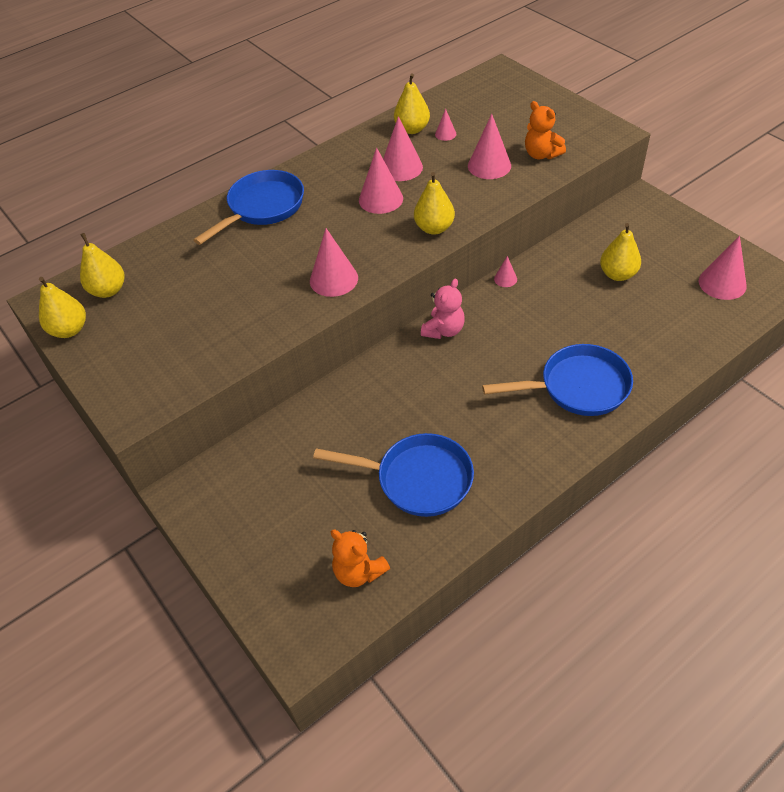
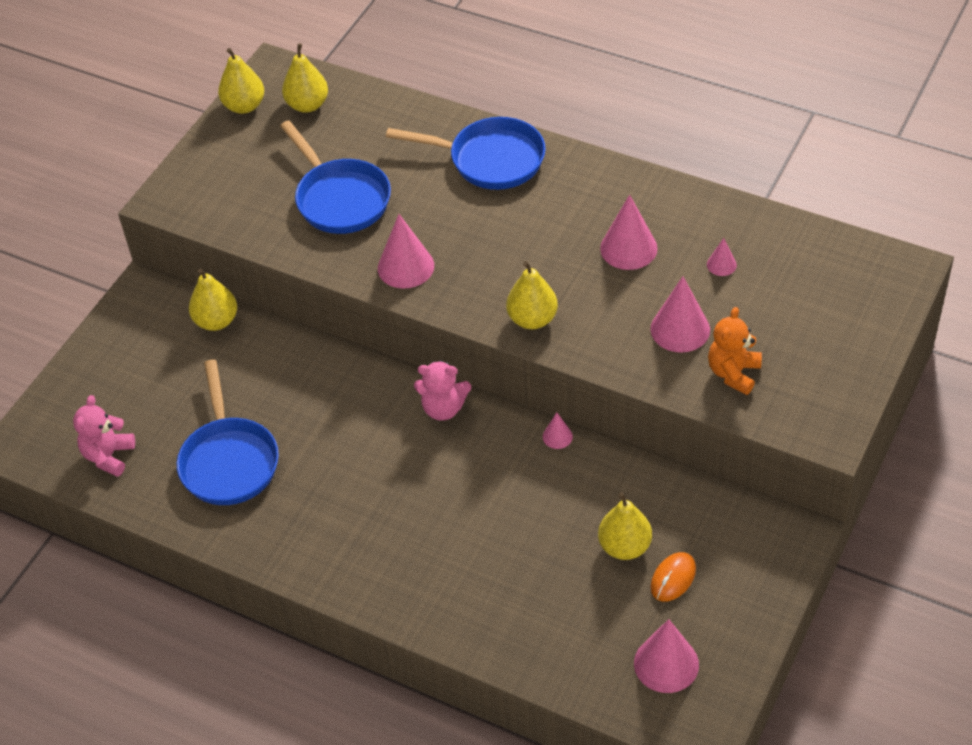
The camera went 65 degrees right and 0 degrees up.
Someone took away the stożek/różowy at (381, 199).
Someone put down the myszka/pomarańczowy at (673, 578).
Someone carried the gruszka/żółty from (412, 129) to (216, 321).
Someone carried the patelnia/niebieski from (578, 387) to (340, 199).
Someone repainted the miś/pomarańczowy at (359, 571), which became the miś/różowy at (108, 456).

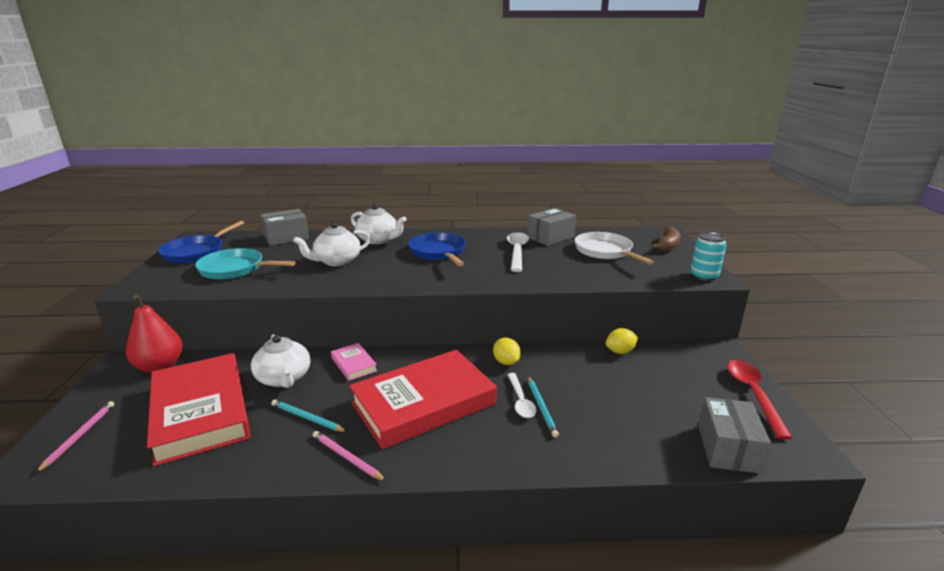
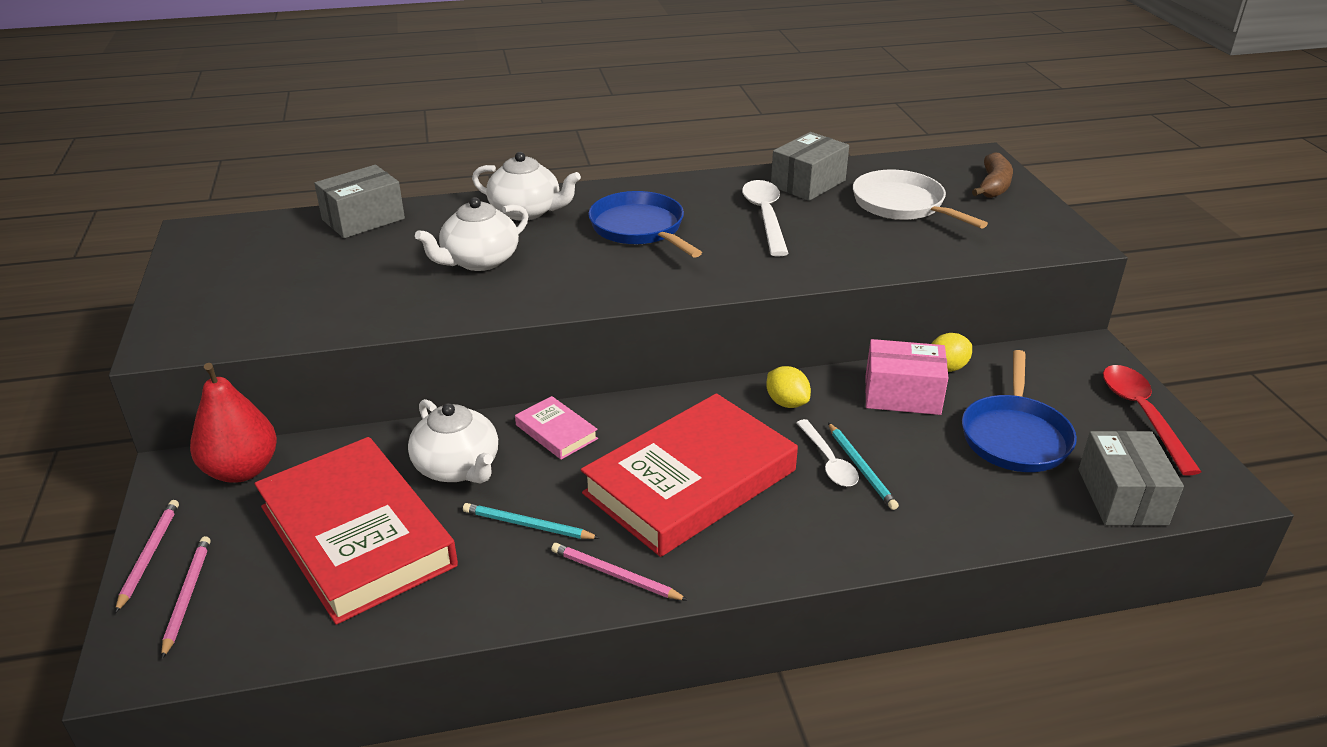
The camera went 10 degrees left and 10 degrees up.
Someone took away the patelnia/turkusowy at (235, 269).
Someone took away the puszka/turkusowy at (704, 276).
Someone put down the ołówek/różowy at (149, 555).
Someone put down the pudełko/różowy at (902, 395).
Someone carried the patelnia/niebieski from (196, 252) to (1015, 436).

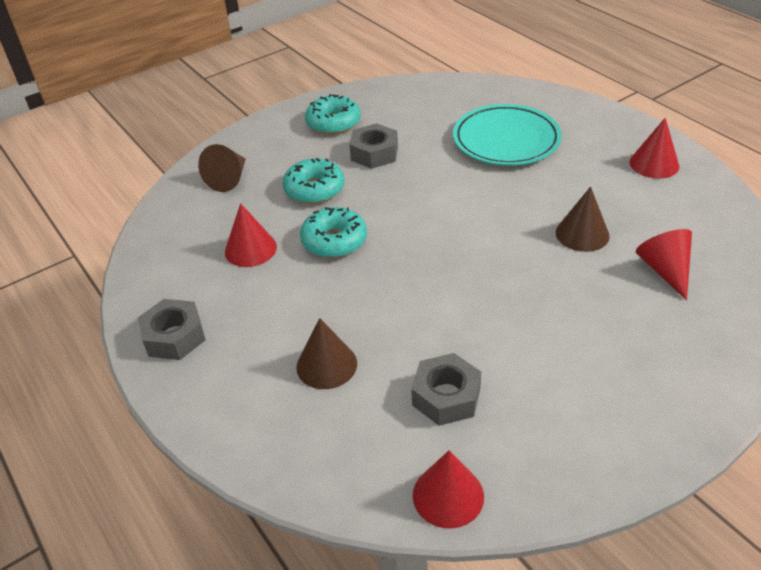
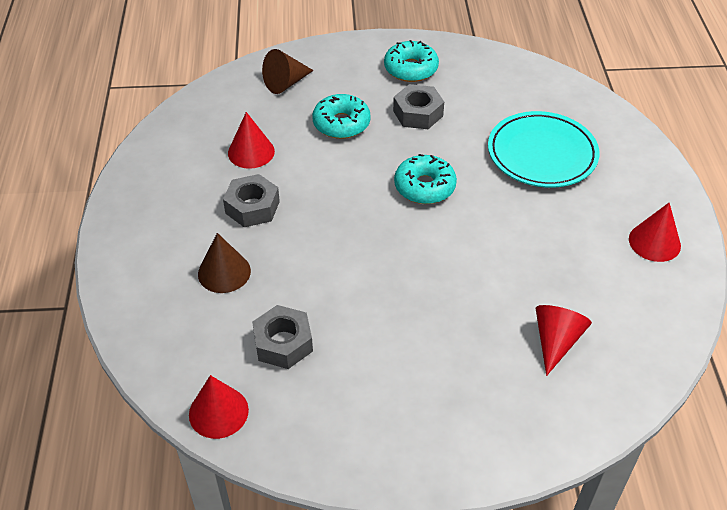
The camera went 30 degrees right and 5 degrees up.
Someone took away the stożek/brązowy at (582, 234).
Someone carried the nakrętka/szary from (174, 336) to (252, 207).
Someone carried the donut/turkusowy from (334, 241) to (424, 187).

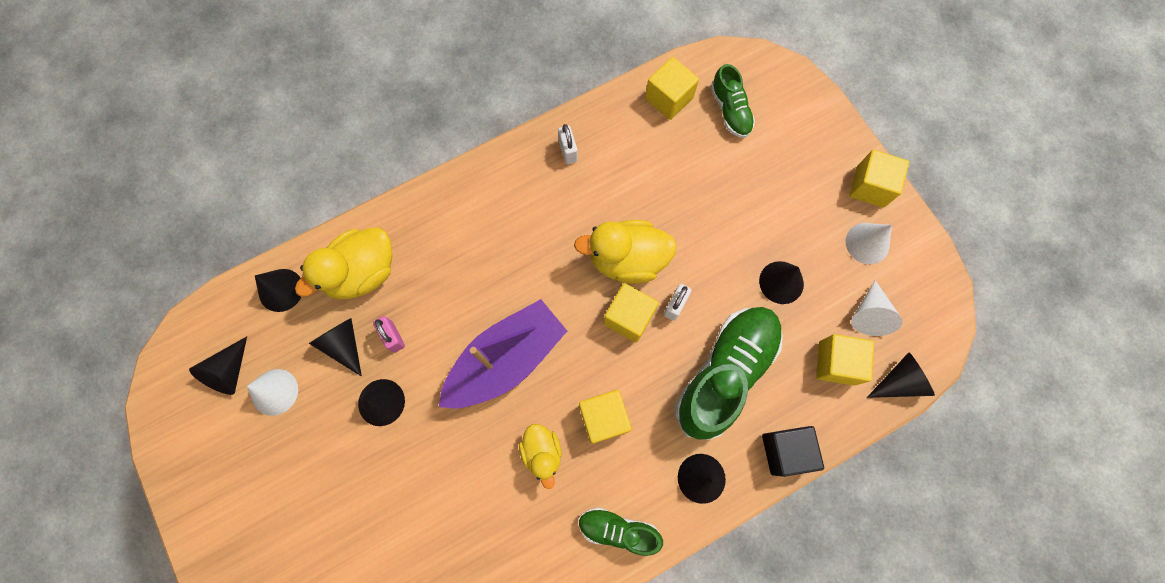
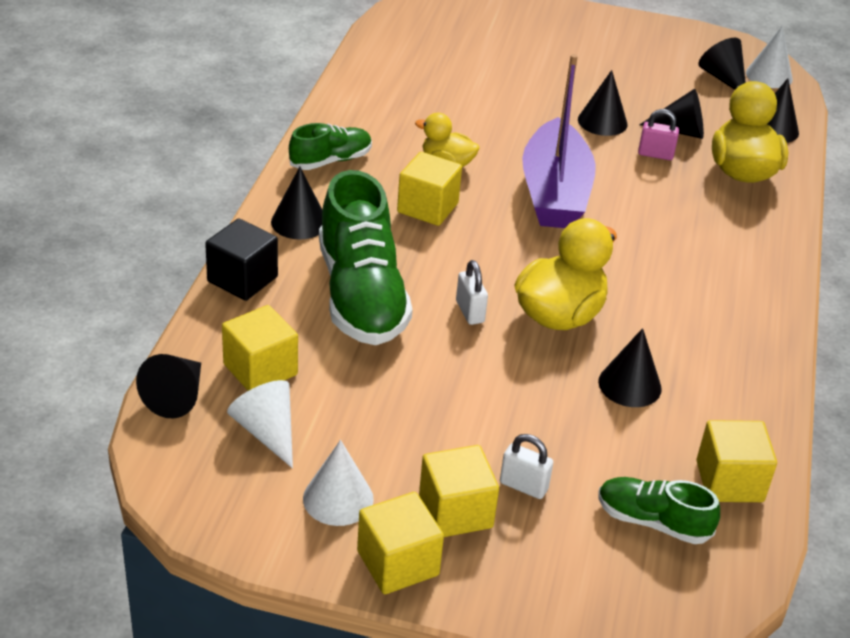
The camera went 130 degrees right and 35 degrees down.
Someone carried the stożek/biały from (274, 392) to (769, 76).
Someone carried the kłódka/biały from (568, 151) to (523, 486).
Someone carried the sześcian/żółty from (629, 317) to (455, 511).
Someone carried the stożek/czarny from (781, 282) to (629, 385).

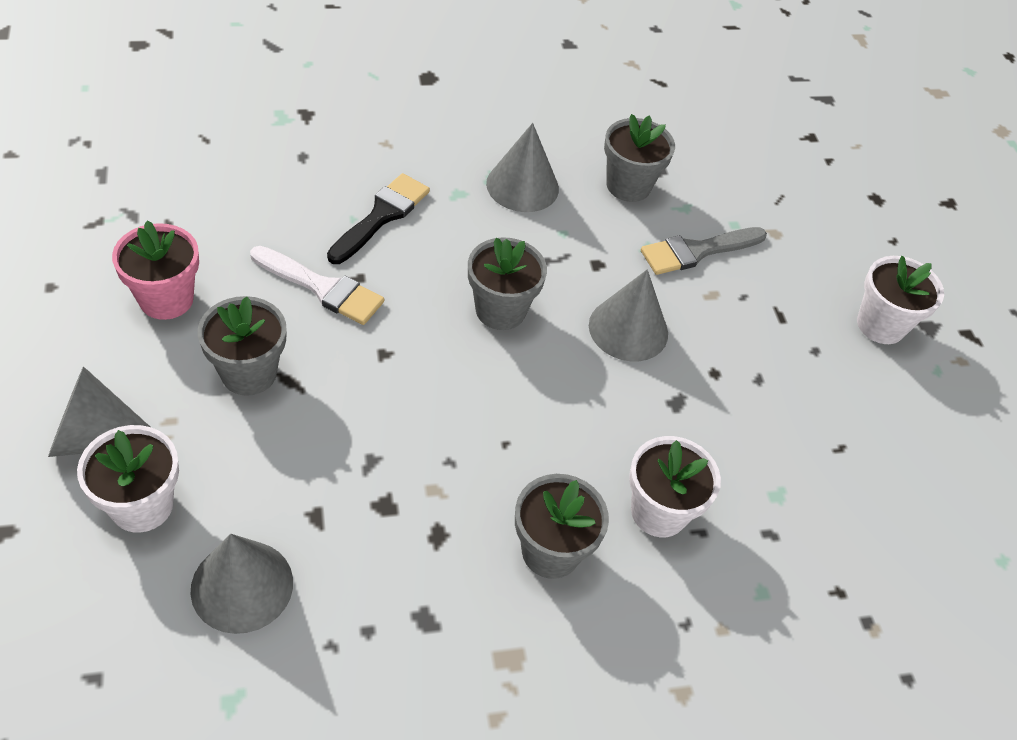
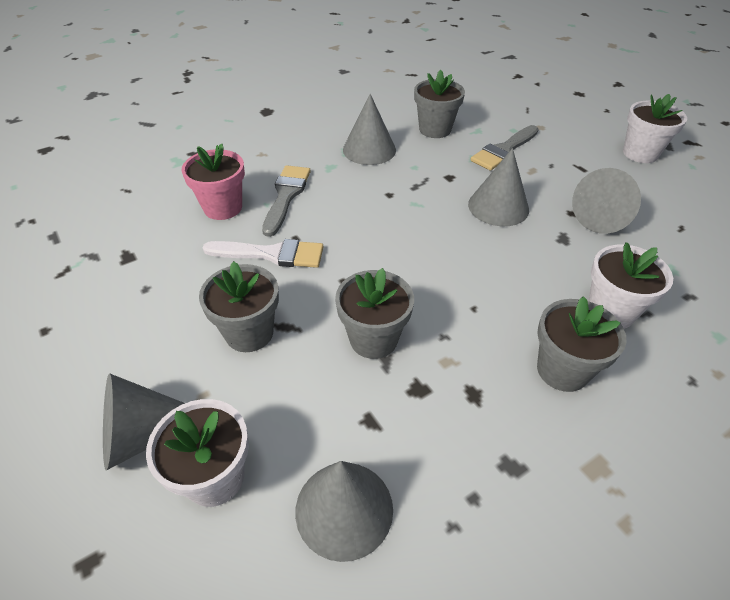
The camera went 15 degrees left and 5 degrees down.
Someone put down the stożek/szary at (602, 217).
Someone carried the doniczka/różowy from (166, 299) to (223, 208).
Someone carried the doniczka/szary from (500, 310) to (373, 339).
Someone repainted the pędzel/czarny at (381, 216), which became the pędzel/szary at (286, 196).

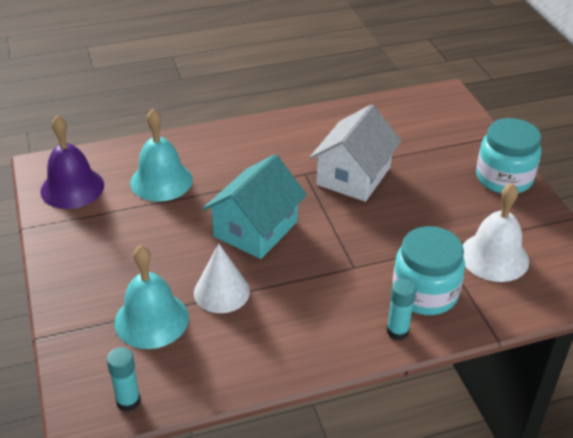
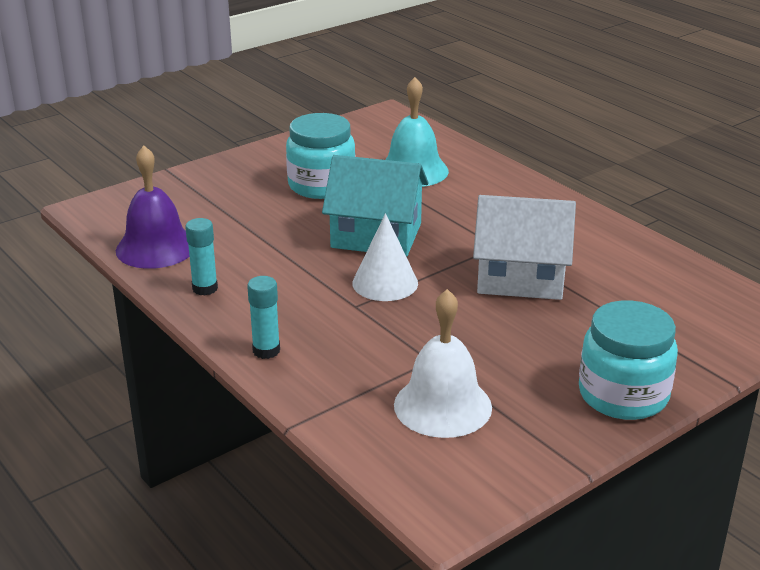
The camera went 70 degrees right and 10 degrees down.
Someone took away the dzwonek/turkusowy at (151, 320).
Someone carried the dzwonek/fioletowy from (72, 188) to (156, 247).
Someone carried the klej w sztyfcie/turkusowy from (128, 401) to (205, 288).
Someone carried the stożek/biały from (221, 292) to (385, 283).
Someone carried the słoik/turkusowy from (425, 293) to (321, 185).

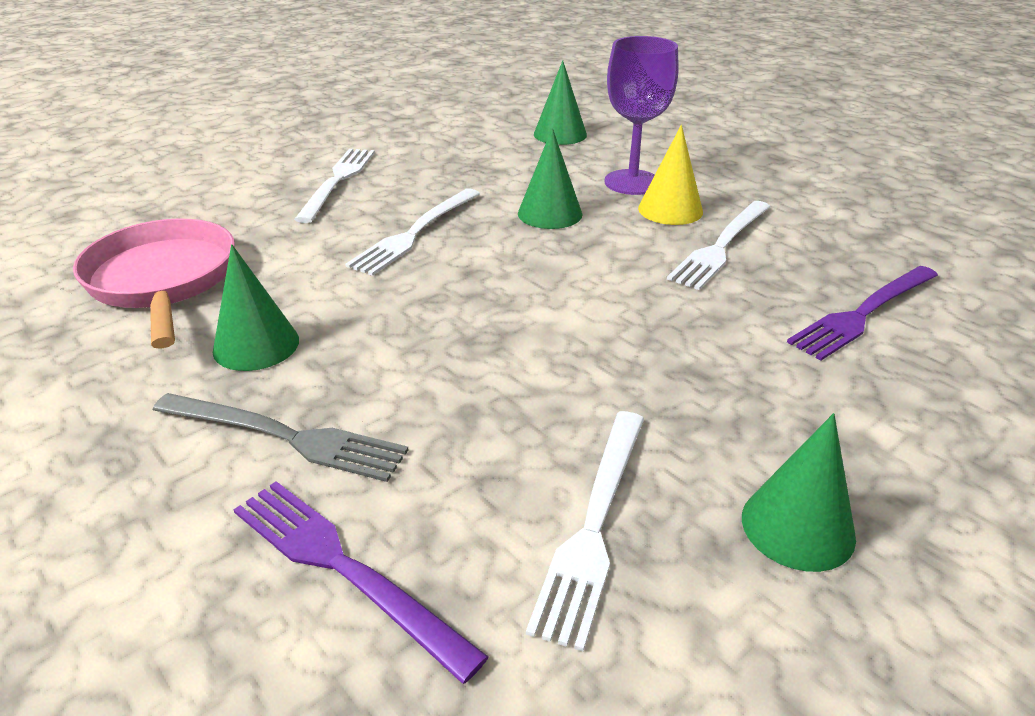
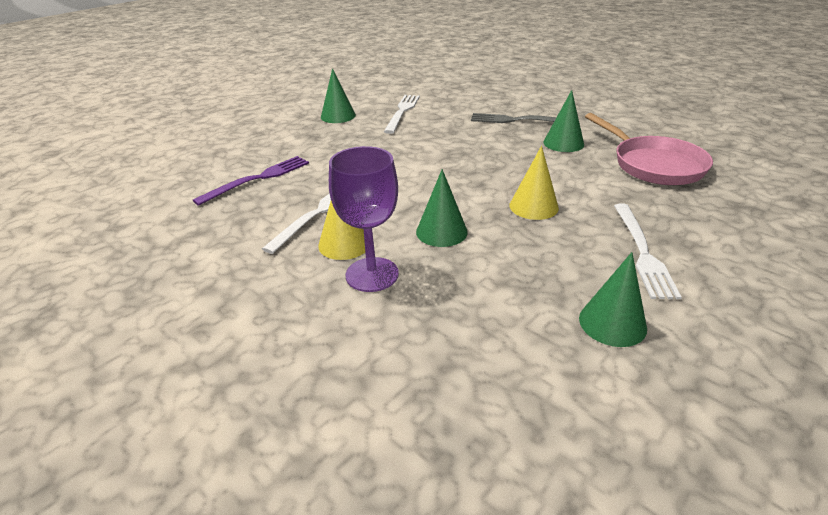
The camera went 175 degrees right and 0 degrees up.
Someone took away the widelec/fioletowy at (345, 568).
Someone carried the stożek/zielony from (560, 134) to (612, 323).
Someone swapped the widelec/biały at (415, 233) for the stożek/żółty at (533, 206).

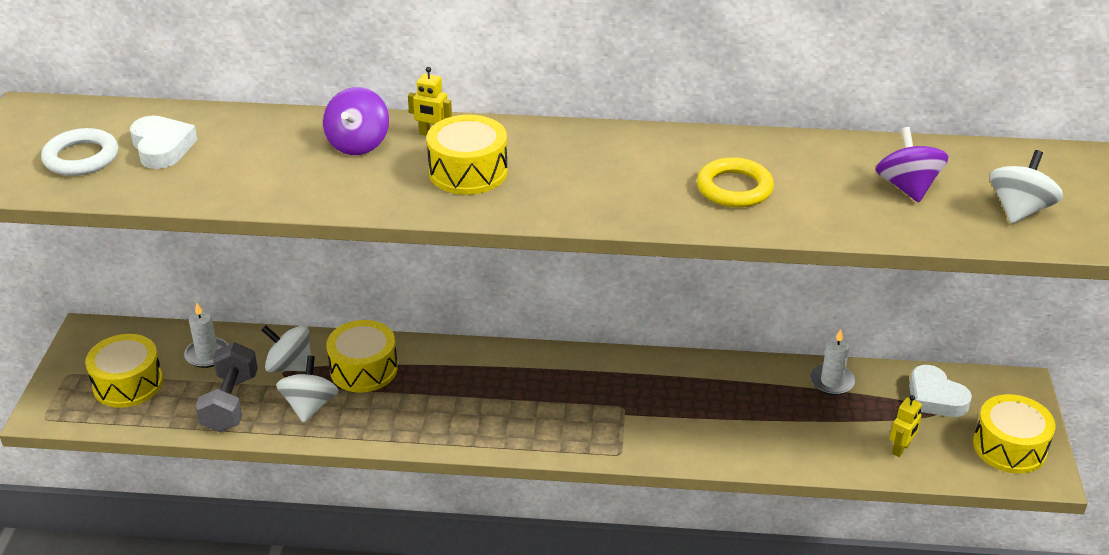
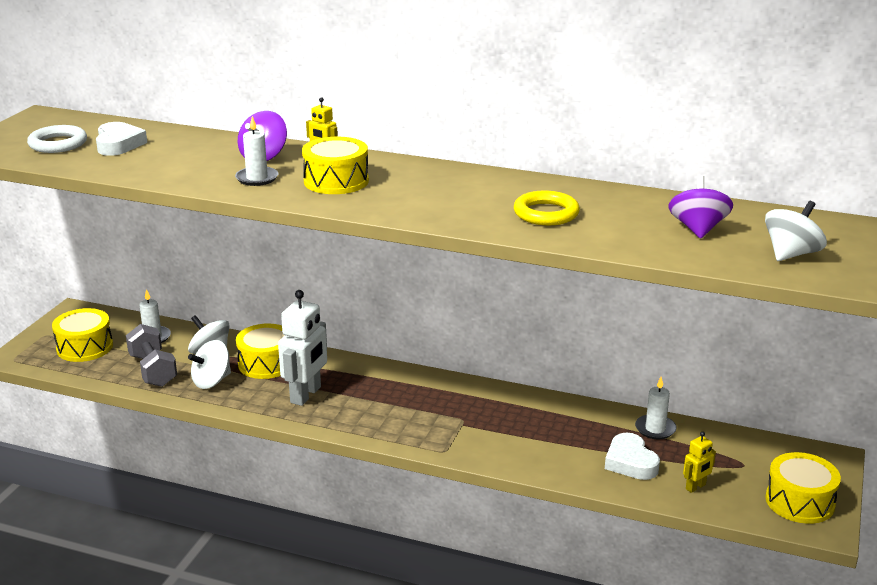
The camera went 15 degrees right and 10 degrees down.
Someone put down the świeca/biały at (257, 178).
Someone put down the robot/biały at (306, 395).
Someone carried the serce/biały from (935, 397) to (630, 462).
Someone rotated the hantel/szary at (230, 403) by 45 degrees counterclockwise.
Someone rotated the bączek/biały at (310, 406) by 150 degrees counterclockwise.

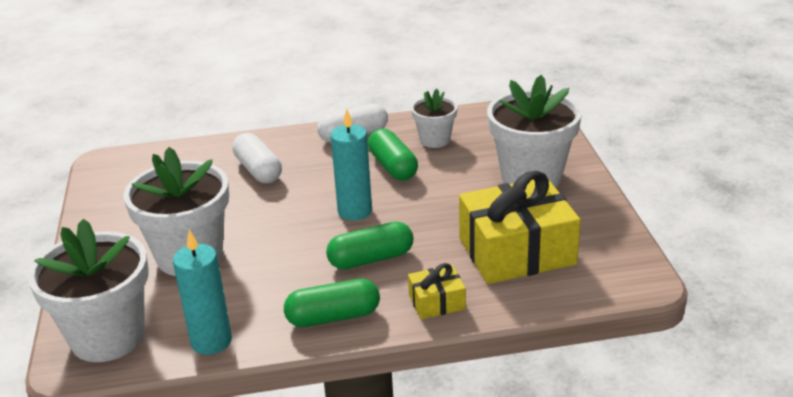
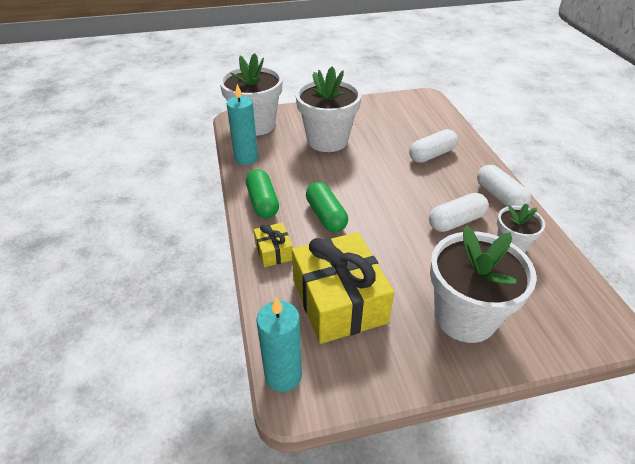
The camera went 85 degrees right and 10 degrees up.
Someone carried the świeca/turkusowy from (355, 211) to (283, 375).
Someone repainted the kapsułka/zielony at (393, 166), which became the kapsułka/biały at (456, 221).

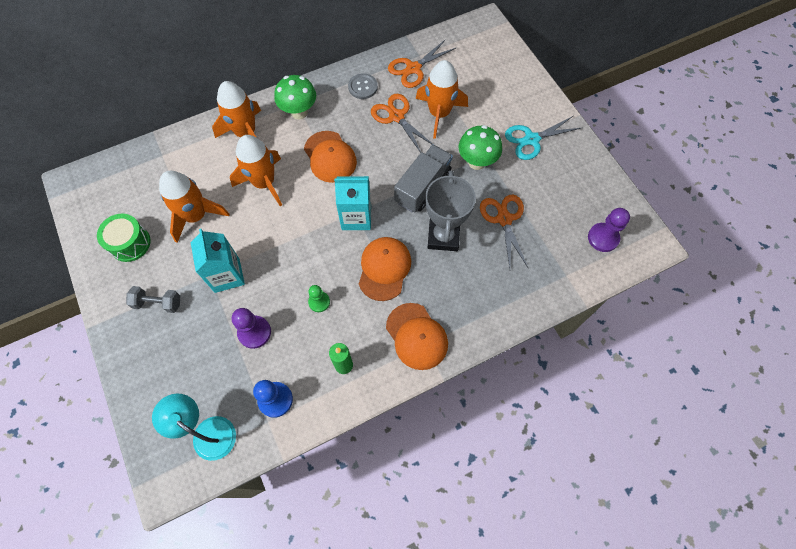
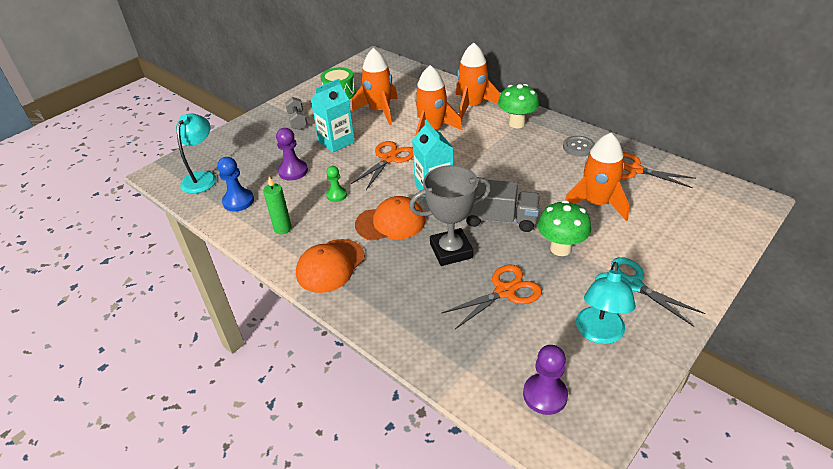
The camera went 70 degrees right and 25 degrees down.
Someone took away the czapka/pomarańczowy at (330, 157).
Someone put down the lampka/turkusowy at (599, 334).
Someone carried the nożyczki/pomarańczowy from (396, 116) to (389, 159).

